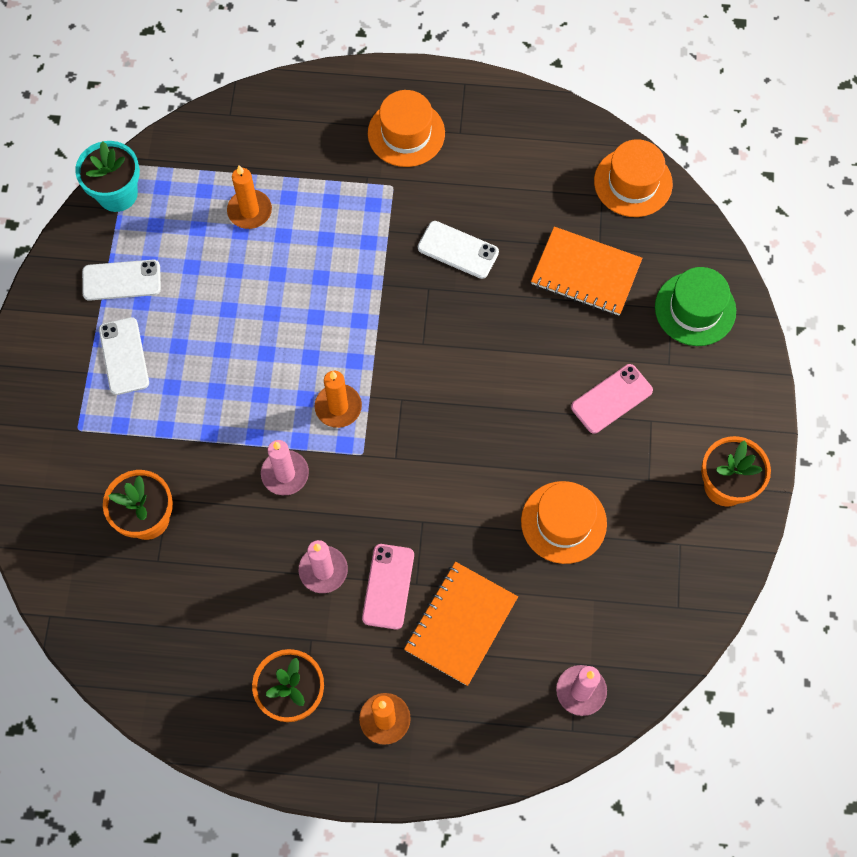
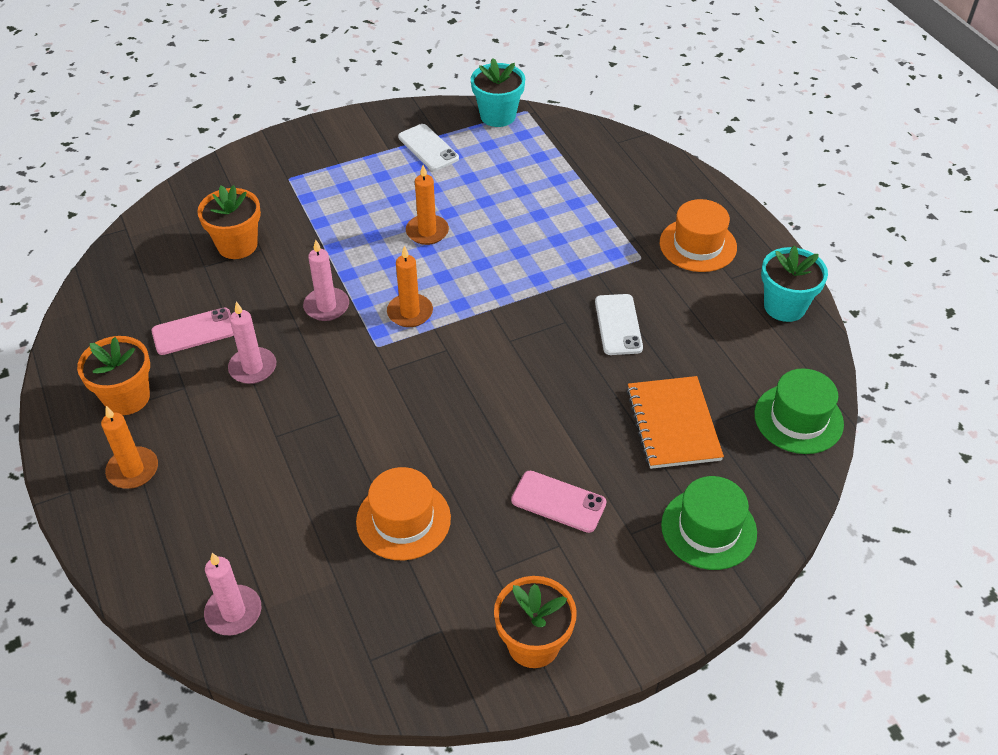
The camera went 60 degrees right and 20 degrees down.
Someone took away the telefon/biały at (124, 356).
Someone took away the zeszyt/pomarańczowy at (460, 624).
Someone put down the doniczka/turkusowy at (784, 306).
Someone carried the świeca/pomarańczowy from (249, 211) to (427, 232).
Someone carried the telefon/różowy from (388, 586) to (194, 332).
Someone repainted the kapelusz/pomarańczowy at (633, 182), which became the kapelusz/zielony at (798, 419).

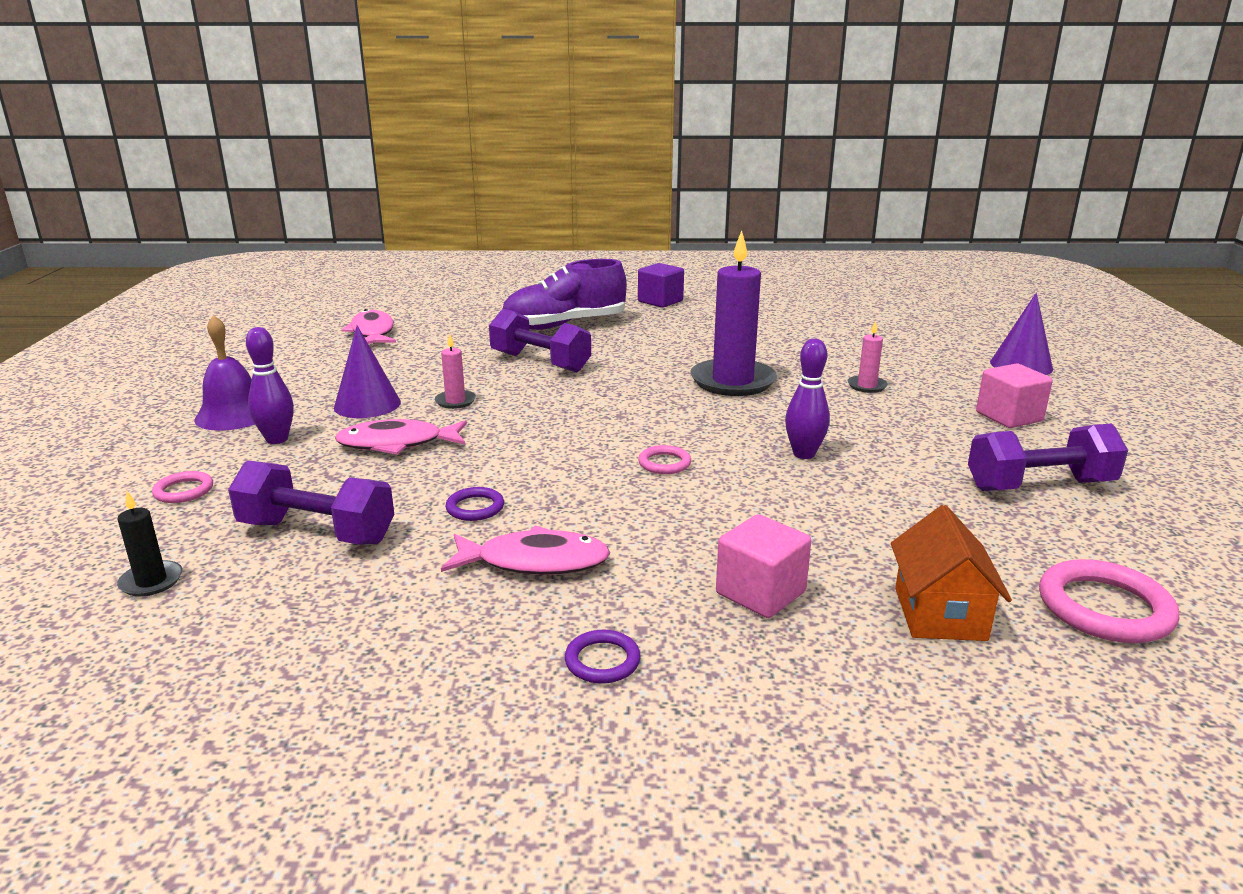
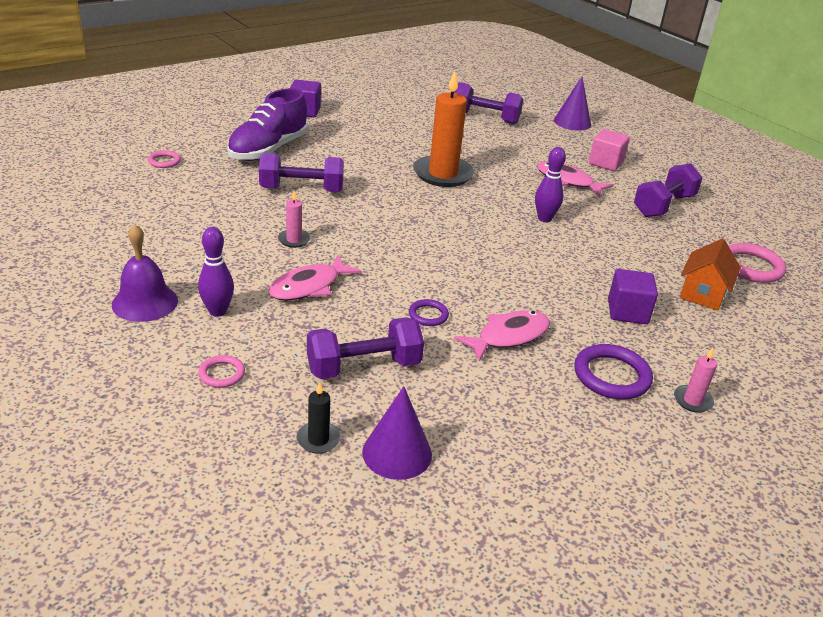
The camera went 40 degrees left and 10 degrees up.
Someone put down the hantel/fioletowy at (485, 118).
Someone carried the stożek/fioletowy from (367, 404) to (397, 453).
Someone carried the ryba/różowy from (372, 332) to (567, 181).
Someone carried the pierścień/różowy from (664, 463) to (164, 161).
Someone carried the świeca/różowy from (867, 386) to (692, 401).
Someone repainted the świeca/fioletowy at (732, 381), which became the świeca/pomarańczowy at (443, 174).
Someone repainted the sześcian/różowy at (760, 593), which became the sześcian/fioletowy at (627, 312).
Someone rotated the domek/pomarańczowy at (940, 614) by 60 degrees clockwise.
Someone scaled the pierścień/fioletowy at (602, 661) by 1.80.

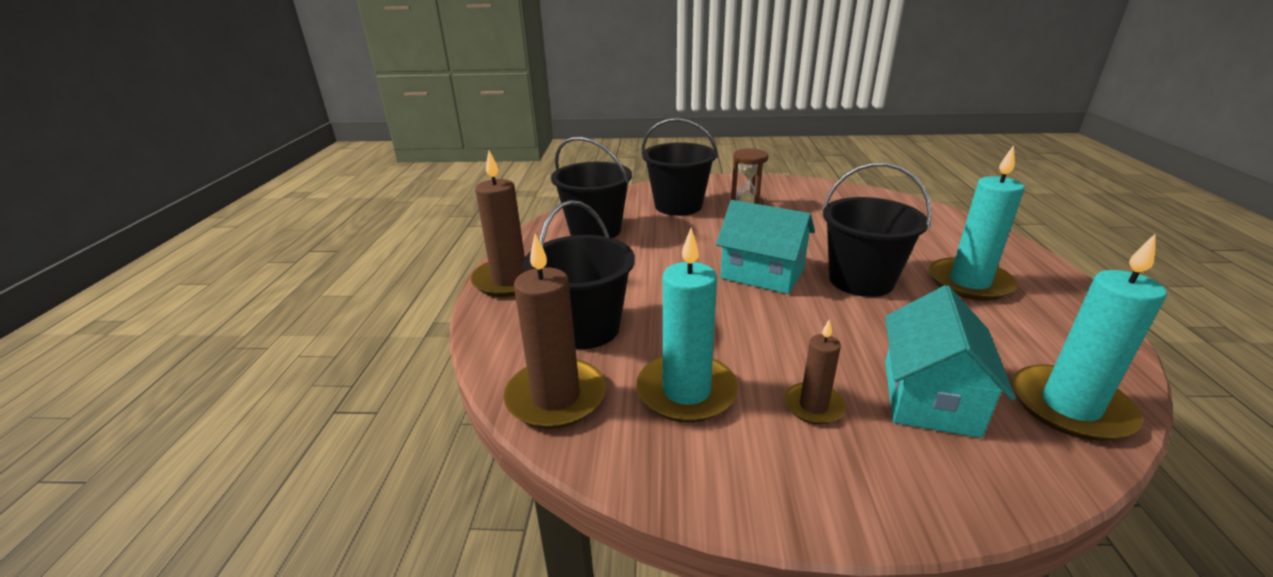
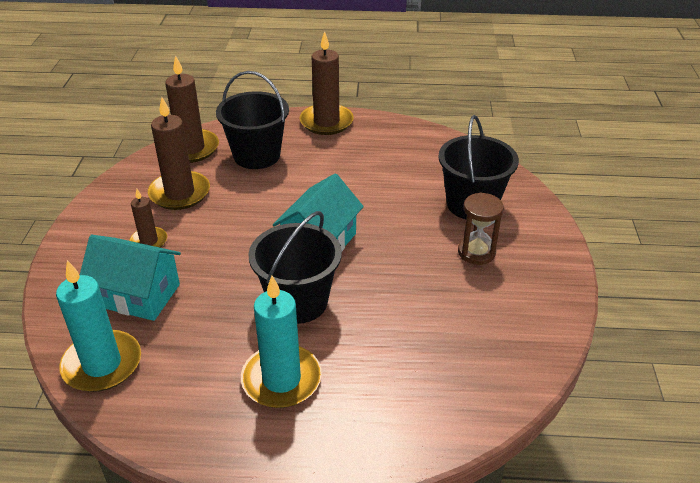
The camera went 90 degrees right and 10 degrees up.
Someone took away the wiadro/czarny at (595, 230).
Someone repainted the świeca/turkusowy at (686, 391), which became the świeca/brązowy at (179, 193).

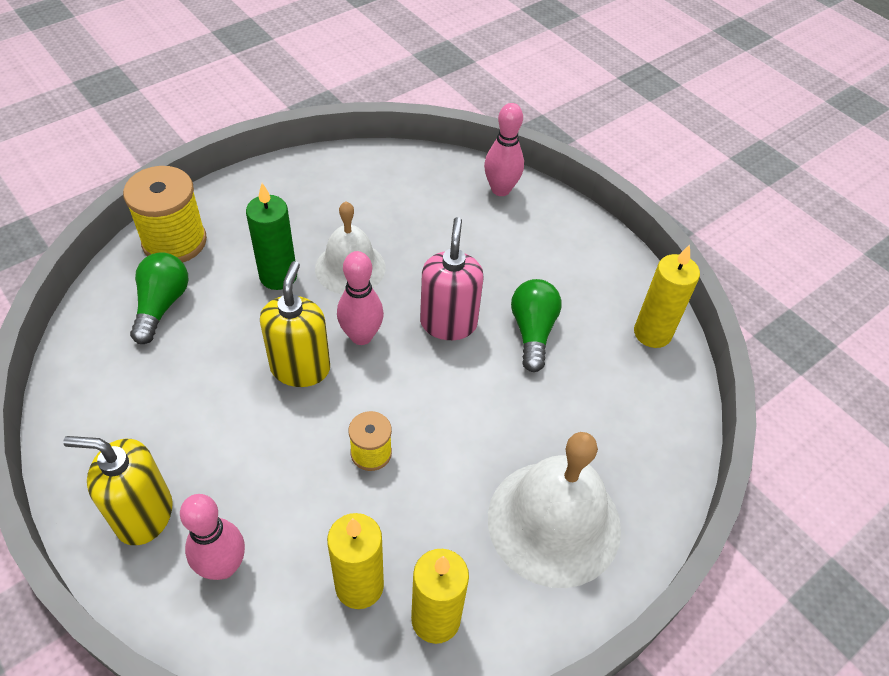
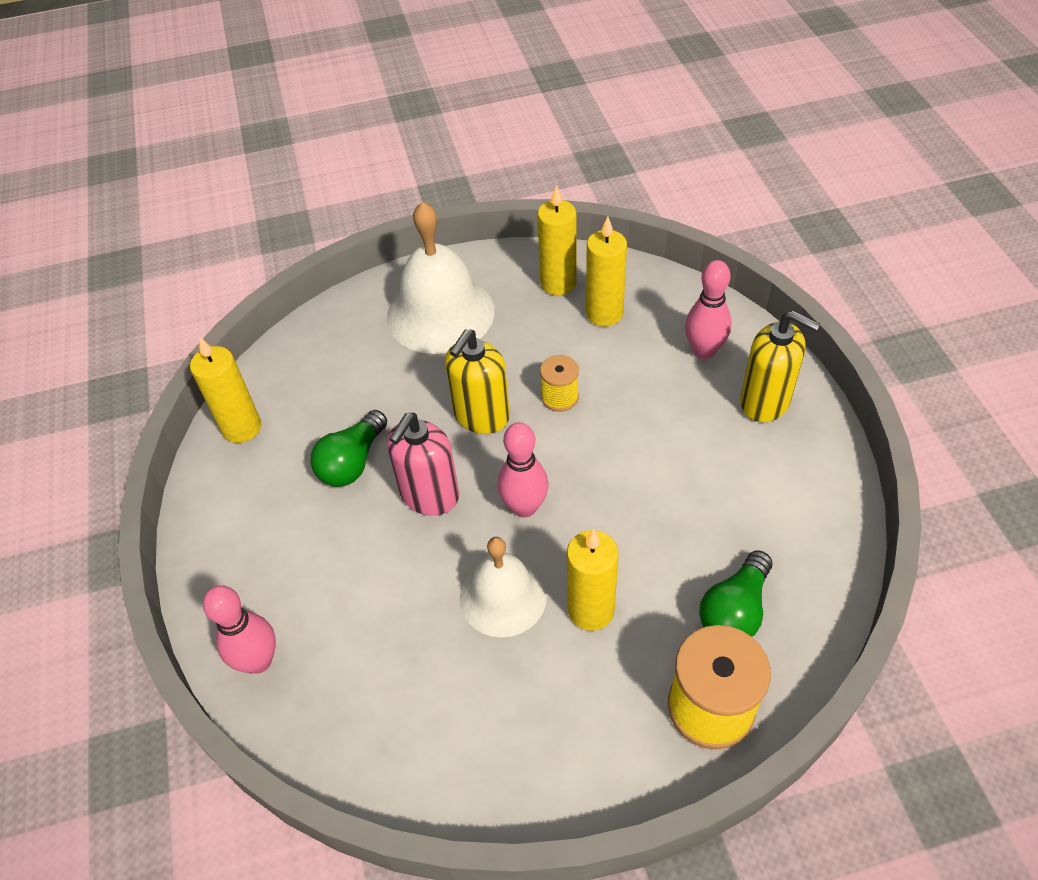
The camera went 150 degrees left and 0 degrees up.
Someone carried the dozownik mydła/żółty from (300, 368) to (481, 416).
Someone repainted the świeca/zielony at (278, 276), which became the świeca/żółty at (591, 610).

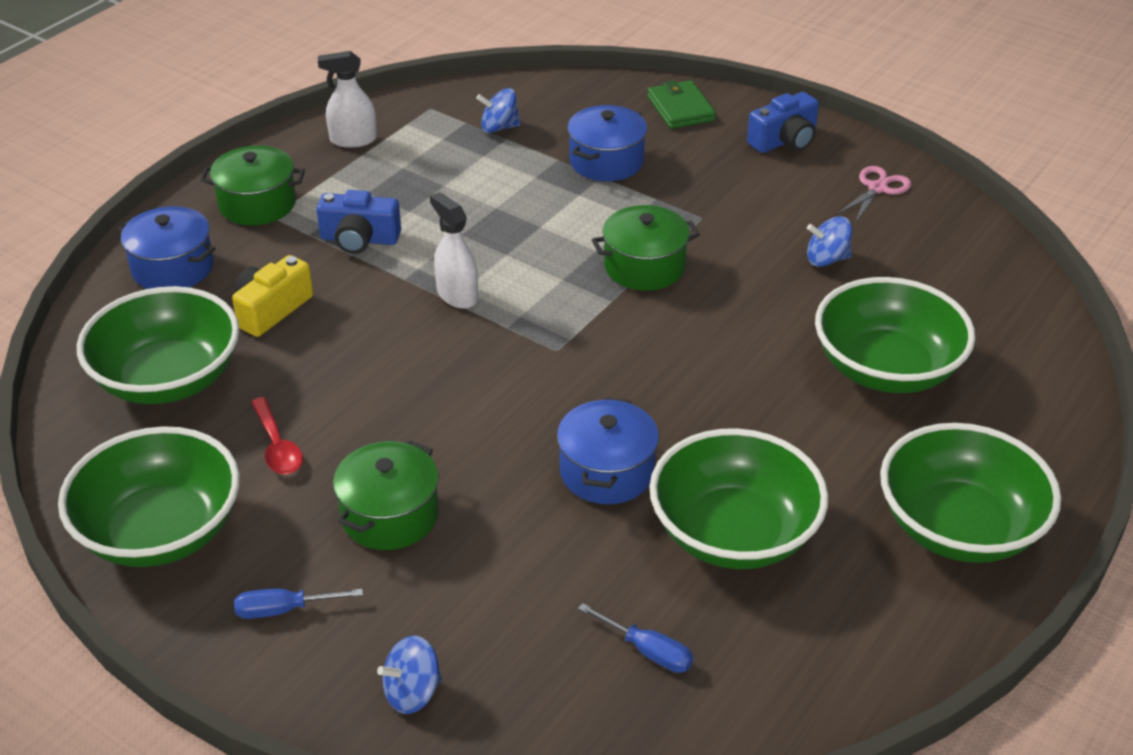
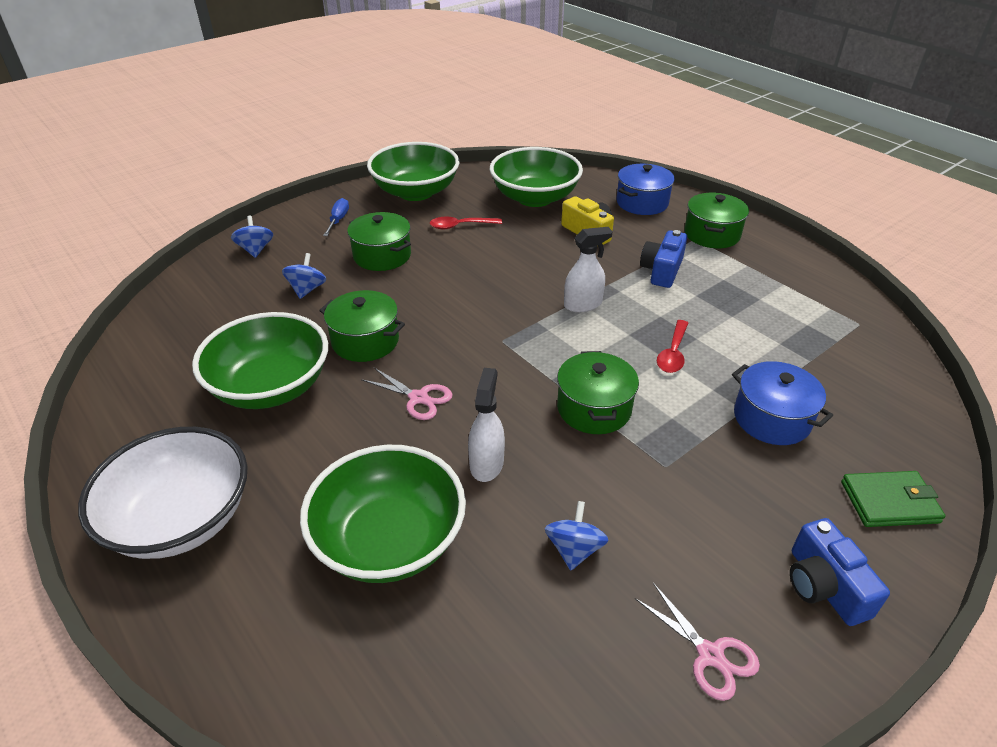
The camera went 105 degrees right and 0 degrees up.
Someone took away the śrubokręt/niebieski at (648, 651).
Someone put down the nożyczki/różowy at (418, 398).
Someone put down the łyżka/czerwony at (673, 353).
Someone carried the spryskiwacz/biały from (353, 140) to (486, 463).
Someone carried the bączek/niebieski from (499, 127) to (307, 289).
Someone repainted the garnek/niebieski at (607, 472), which became the garnek/zielony at (365, 341).
Someone repainted the miska/zielony at (959, 527), which became the miska/biały at (181, 519).

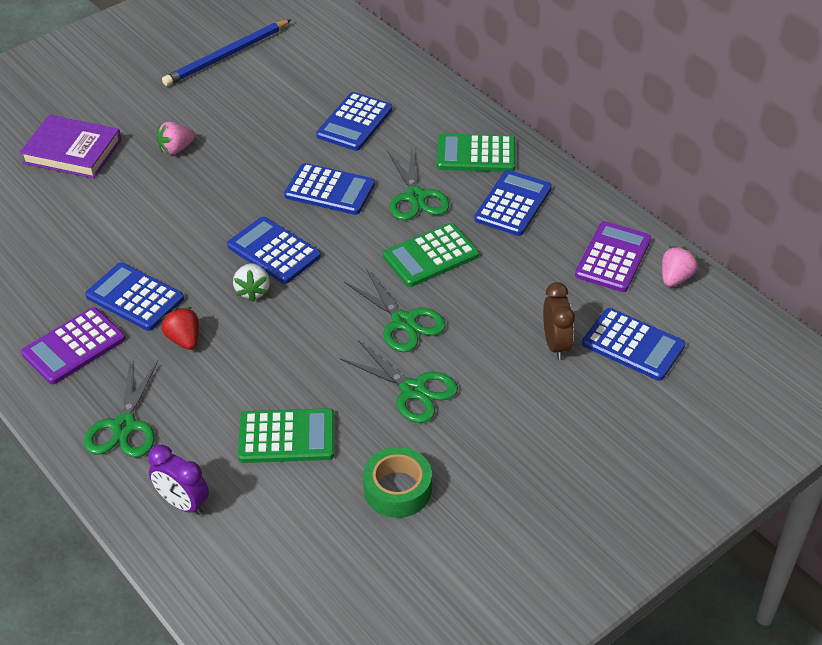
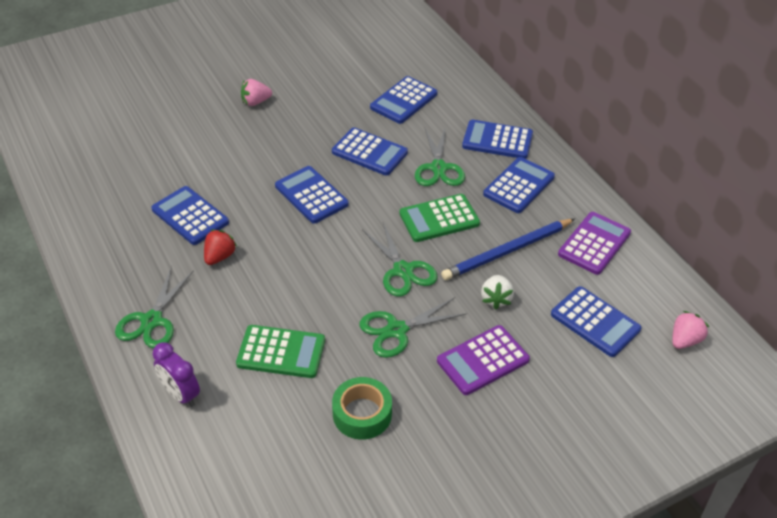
The camera went 10 degrees right and 0 degrees up.
Someone took away the książka/fioletowy at (72, 151).
Someone took away the budzik/brązowy at (556, 344).
Someone carried the kalkulator/fioletowy from (74, 346) to (483, 360).
Someone carried the ołówek/niebieski from (226, 56) to (507, 252).
Someone carried the truskawka/biały from (253, 291) to (496, 299).
Someone carried the truskawka/różowy from (675, 278) to (684, 340).
Someone repainted the kalkulator/zielony at (476, 154), which became the kalkulator/niebieski at (497, 140).
Someone rotated the truskawka/czerwony at (184, 339) by 45 degrees clockwise.
Someone rotated the nożyczki/zielony at (413, 390) by 105 degrees clockwise.

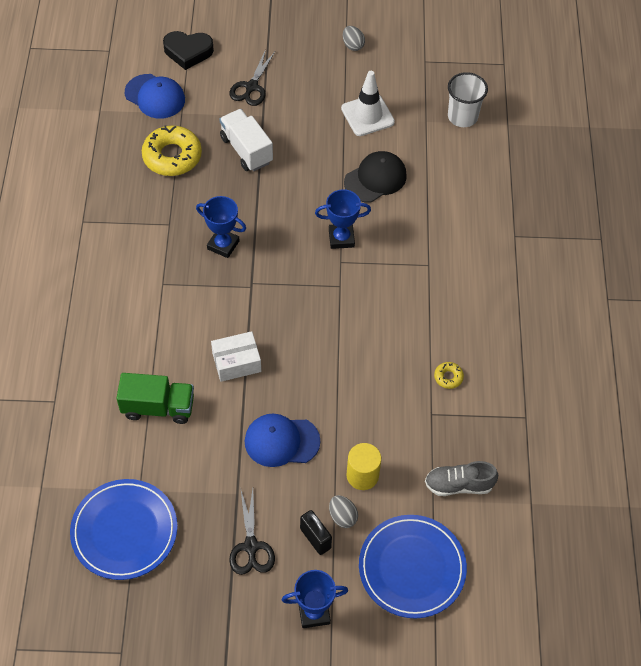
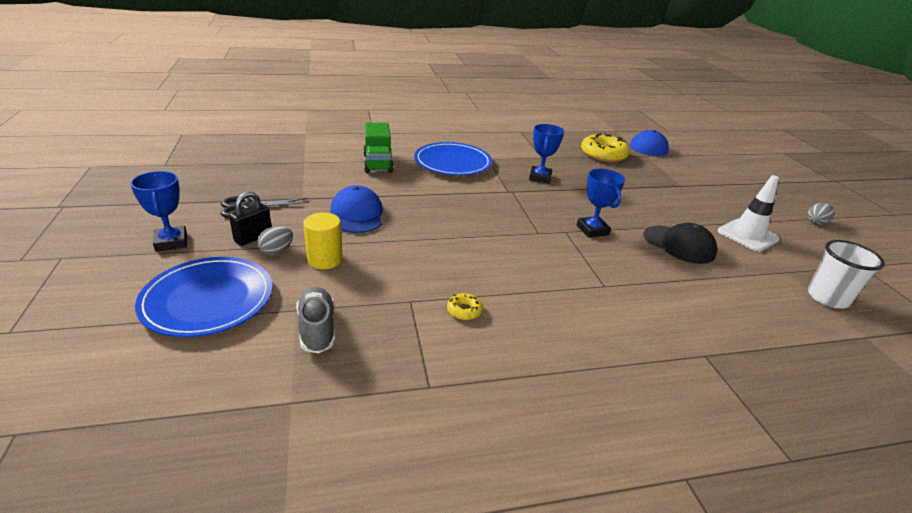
The camera went 75 degrees right and 25 degrees down.
Someone took away the serce/czarny at (188, 52).
Someone took away the pudełko/biały at (236, 362).
Someone took away the ciężarówka/biały at (246, 150).
Someone took away the nożyczki/czarny at (251, 87).
Someone carried the talerz/niebieski from (124, 531) to (452, 163).

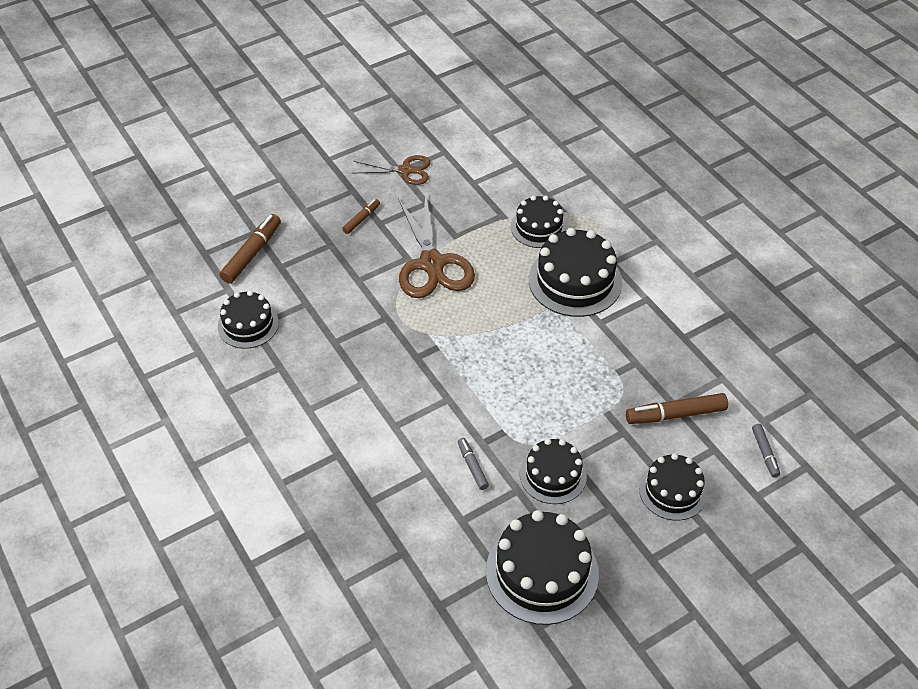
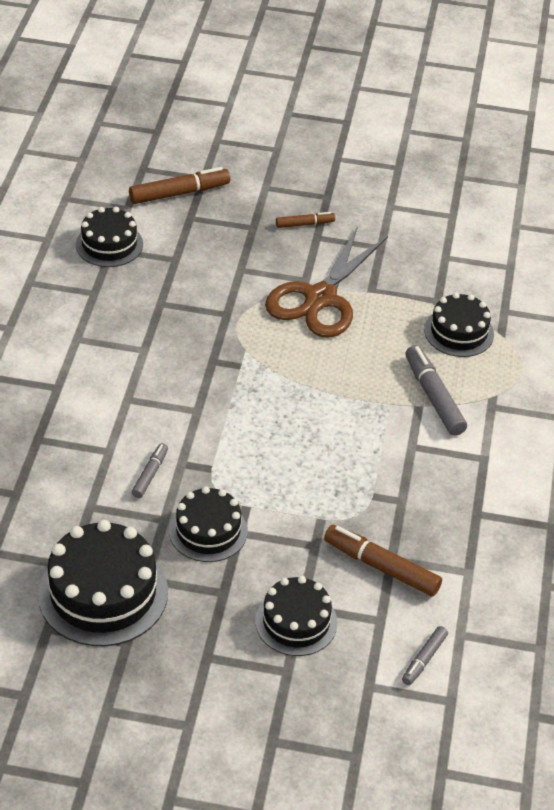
The camera went 40 degrees right and 5 degrees down.
Someone took away the nożyczki/brązowy at (405, 170).
Someone swapped the tort/czarny at (575, 281) for the flamaster/szary at (434, 397).

